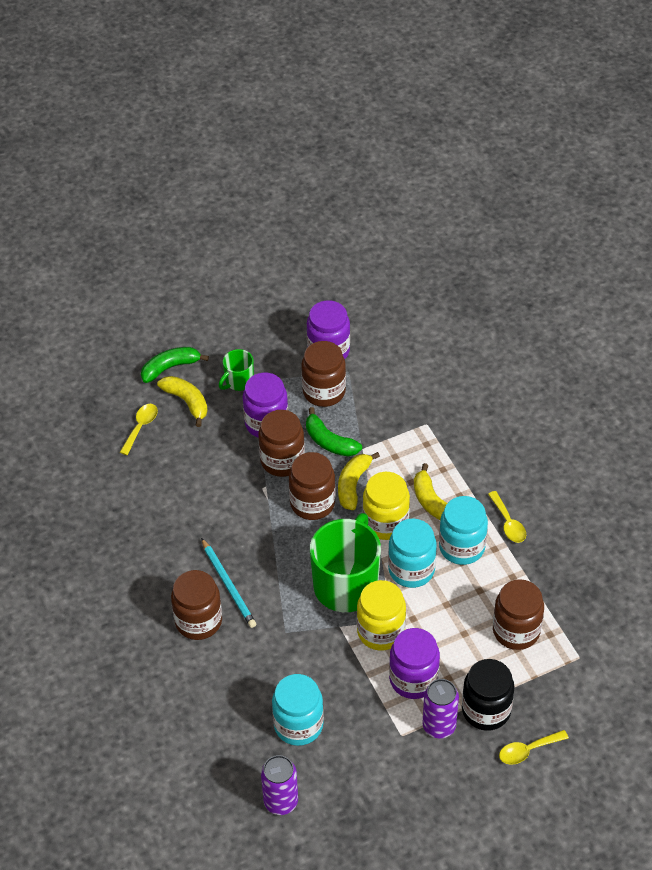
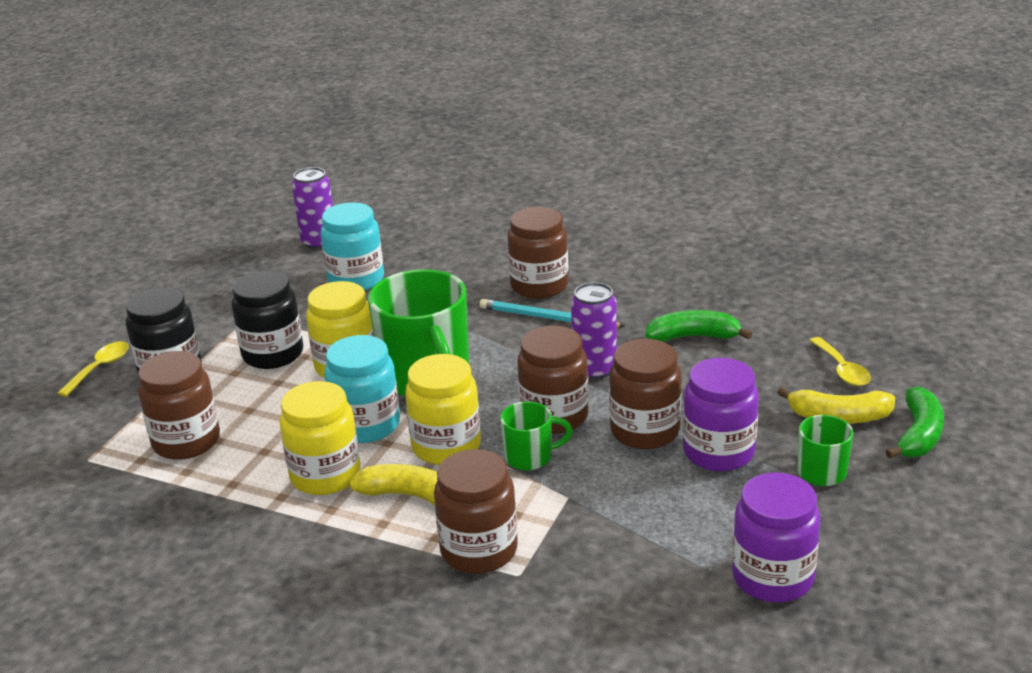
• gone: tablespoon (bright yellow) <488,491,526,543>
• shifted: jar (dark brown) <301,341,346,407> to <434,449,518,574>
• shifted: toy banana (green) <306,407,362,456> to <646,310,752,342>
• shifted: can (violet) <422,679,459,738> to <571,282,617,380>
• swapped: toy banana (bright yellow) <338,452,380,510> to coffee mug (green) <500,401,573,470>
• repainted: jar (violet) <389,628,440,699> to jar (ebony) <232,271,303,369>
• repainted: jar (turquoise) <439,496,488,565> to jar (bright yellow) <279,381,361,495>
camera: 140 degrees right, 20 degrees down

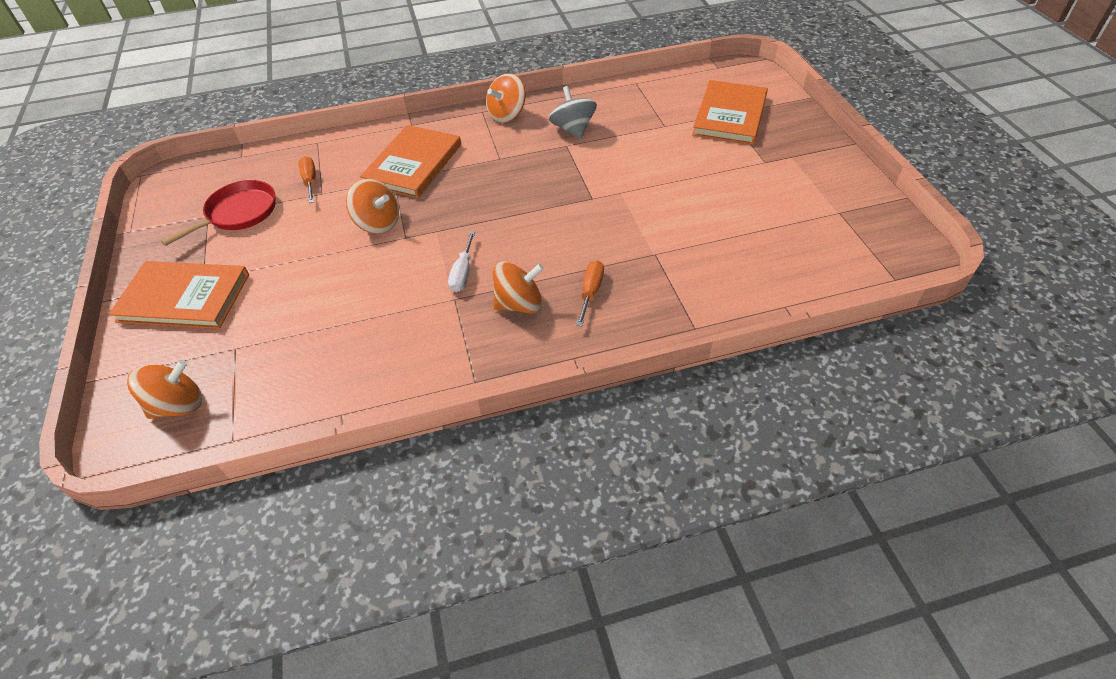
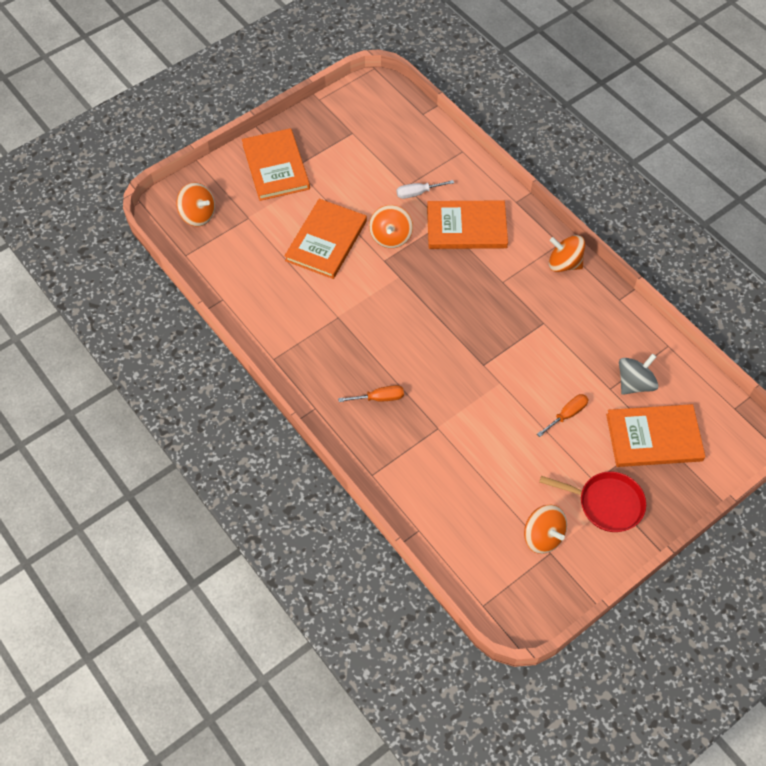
• new: hardback (orange-coloured) <285,199,367,279>
• shifted: skillet (red) <161,180,275,246> to <540,471,646,532>
• shifted: flat screwdriver (orange-coloured) <298,156,316,203> to <537,394,588,437>
• shifted: flat screwdriver (pure white) <448,231,475,292> to <397,180,454,199>
• shifted: toy top (orange-coloured) <493,262,544,314> to <524,504,567,554>
• shifted: toy top (gray) <549,86,597,139> to <619,353,658,395>
camera: 65 degrees right, 10 degrees up

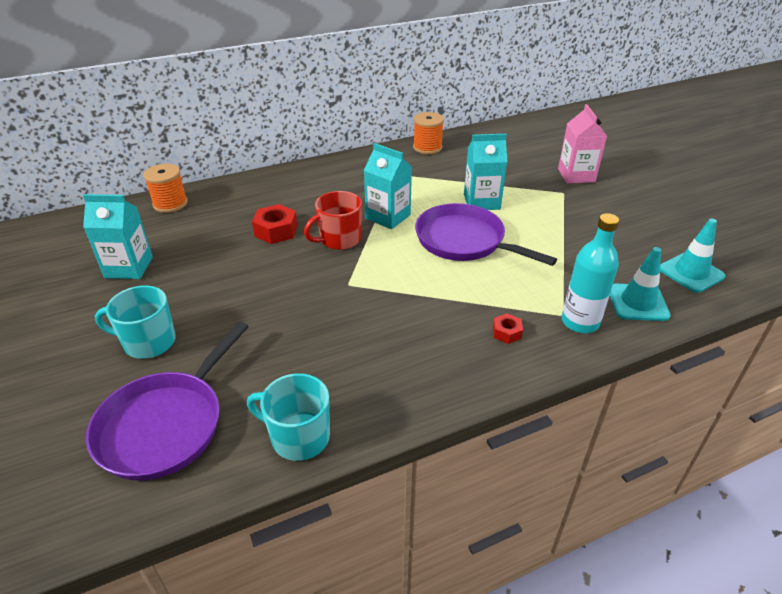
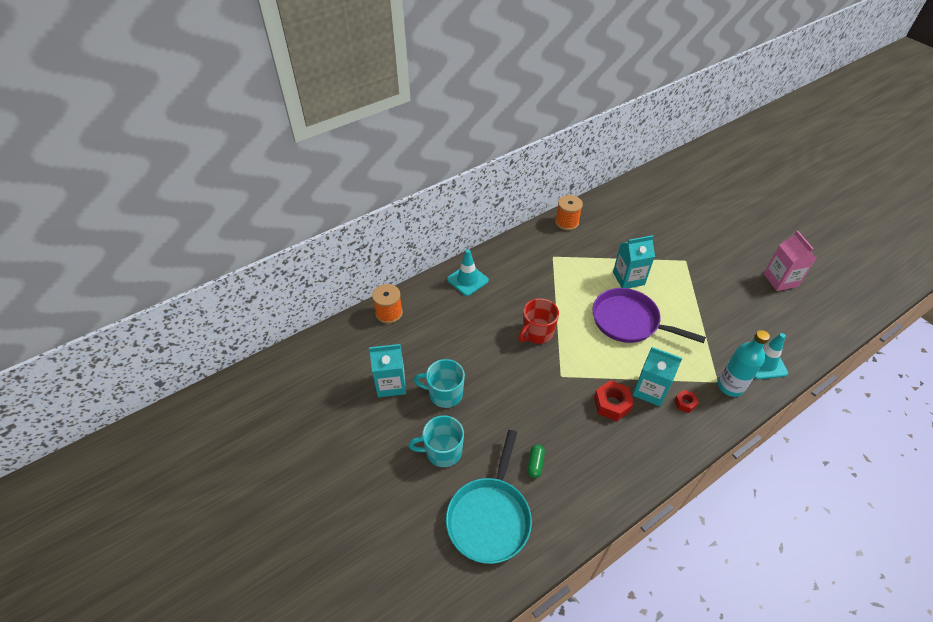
• new: pill shape (green) <527,444,545,478>
• shifted: coffee mug (turquoise) <247,373,330,461> to <414,359,465,408>
• shifted: nut (red) <252,204,298,244> to <594,380,634,421>
• shifted: milk carton (turquoise) <364,143,412,229> to <633,347,682,406>
• shifted: milk carton (pink) <558,104,607,183> to <763,231,817,291>
• shifted: traffic cone (turquoise) <660,218,726,293> to <447,249,489,296>
• repainted: skillet (violet) <86,321,249,481> to skillet (turquoise) <446,430,532,564>
camera: 10 degrees left, 10 degrees up

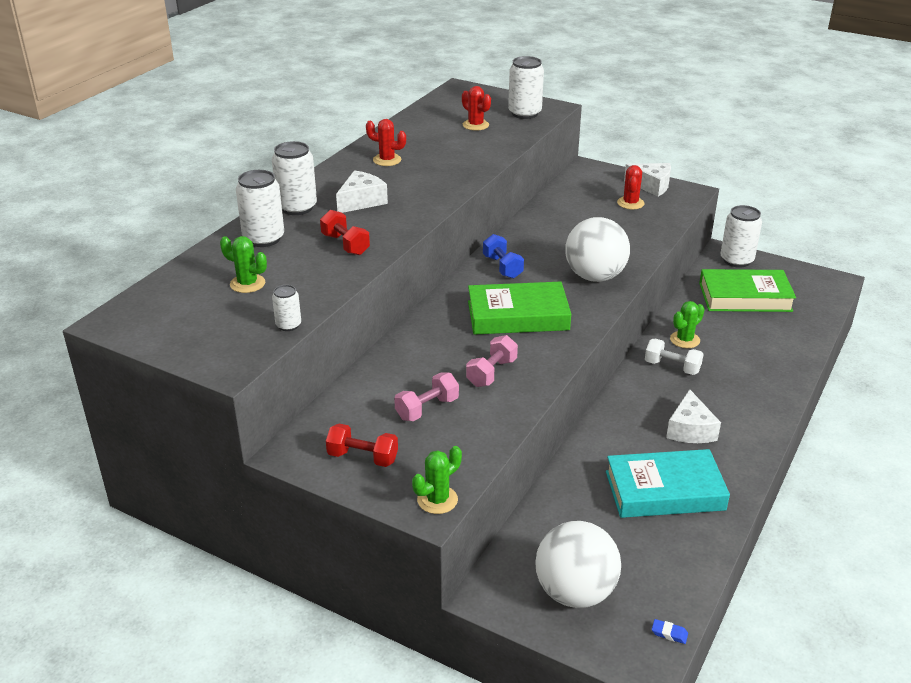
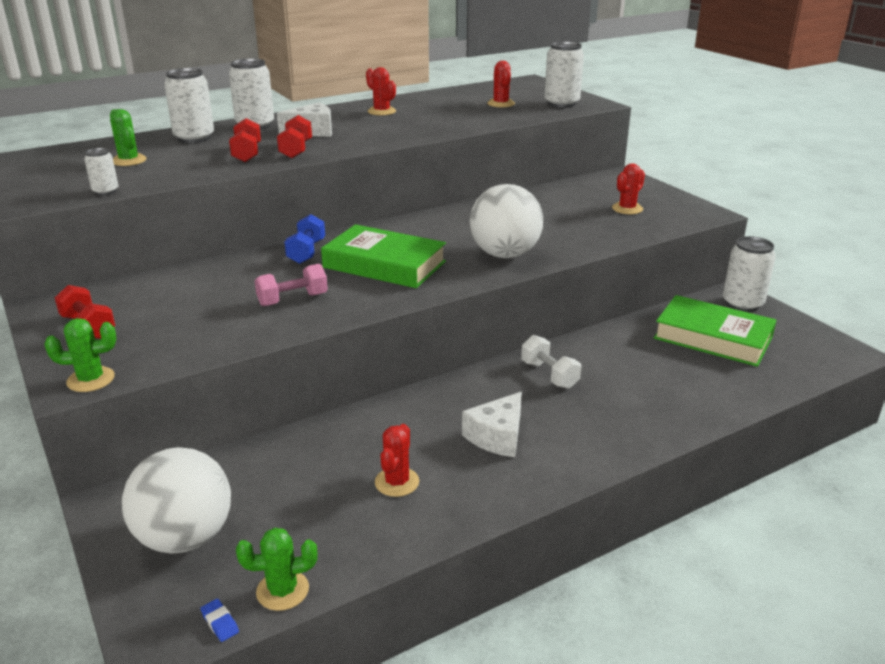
• gone: hand weight (pink) <394,373,459,421>
• gone: piece of cheese (pure white) <624,163,671,196>
• new: hand weight (red) <277,115,312,159>
• shifted: hand weight (blue) <483,234,524,279> to <284,214,325,264>
• shifted: prickly plant (green) <670,301,705,348> to <236,528,318,611>
• swapped: hardback (turquoise) <606,449,730,518> to prickly plant (red) <375,424,419,497>
camera: 30 degrees right, 5 degrees down

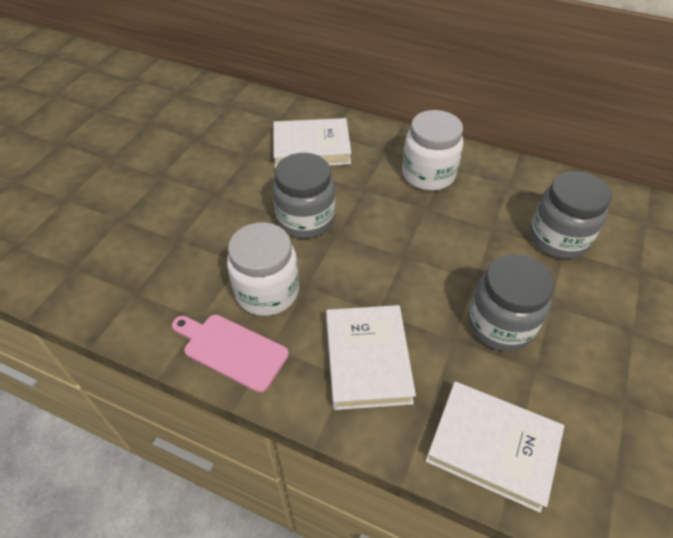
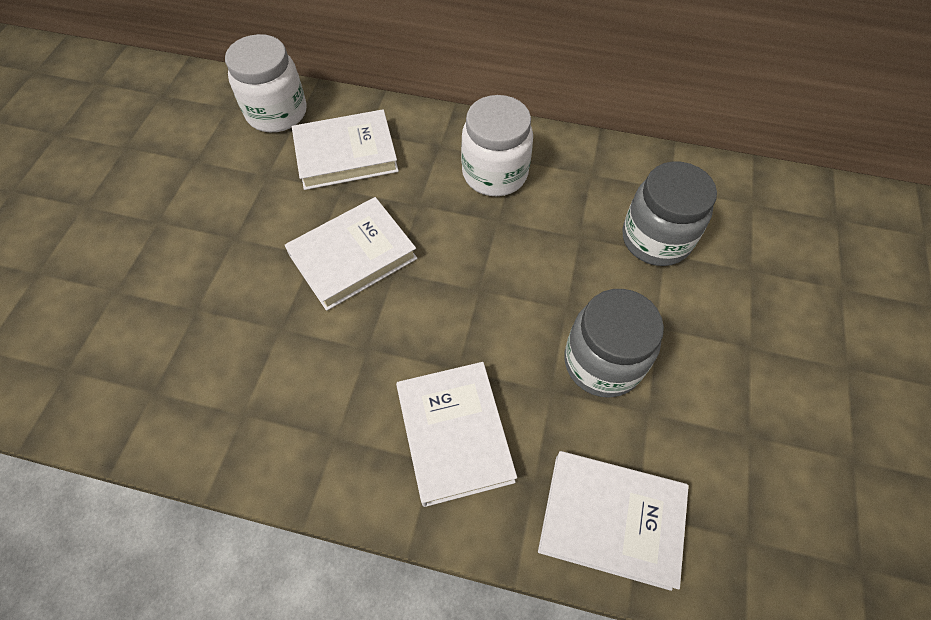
• gone: cutting board (pink) <172,315,289,393>
• shifted: jar (pure white) <227,222,299,316> to <225,34,307,132>
• swapped: jar (gray) <273,153,335,239> to hardback (pure white) <285,197,417,311>
camera: 10 degrees left, 10 degrees up

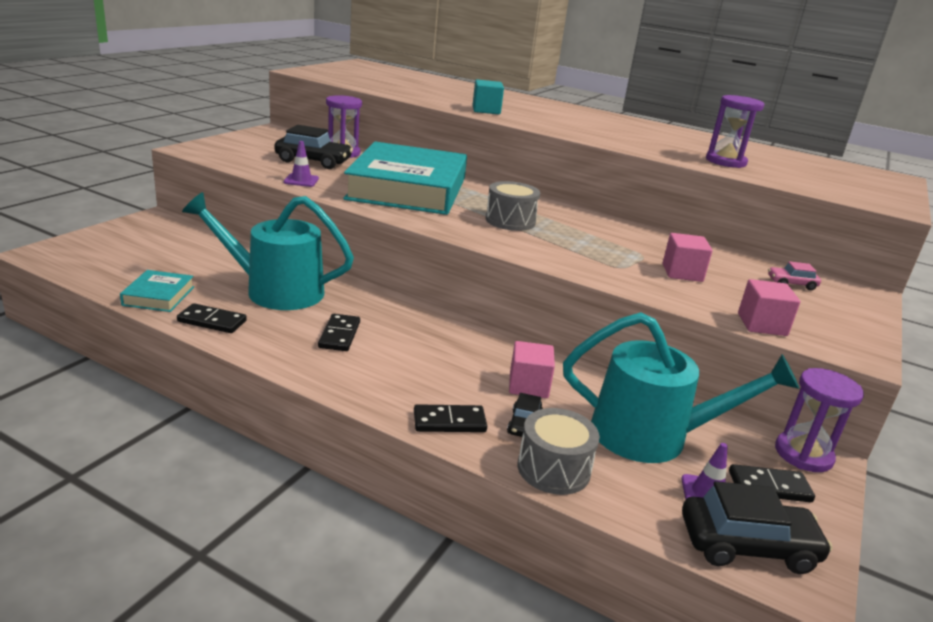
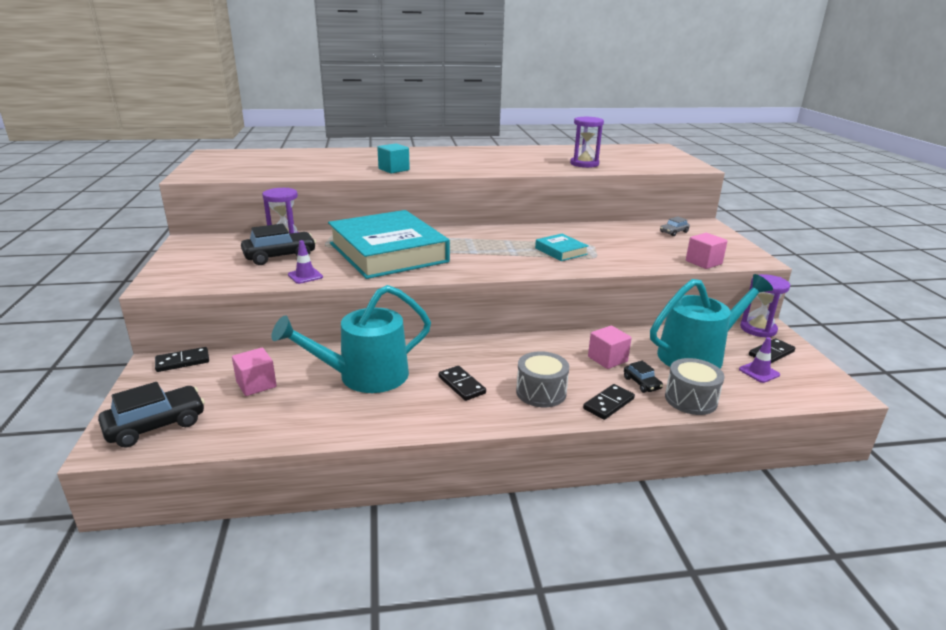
• shifted: hardback (turquoise) <120,270,194,312> to <535,234,588,261>
• shifted: domino piece (ebony) <177,303,247,333> to <155,347,209,372>
• shifted: drum (gray) <486,181,540,231> to <516,351,569,407>
• shifted: solid cube (pink) <663,233,713,282> to <232,348,277,396>
• shifted: car (ebony) <682,481,833,574> to <98,382,205,448>
• repainted: car (pink) <768,261,821,290> to car (gray) <660,217,690,236>
camera: 35 degrees left, 0 degrees up

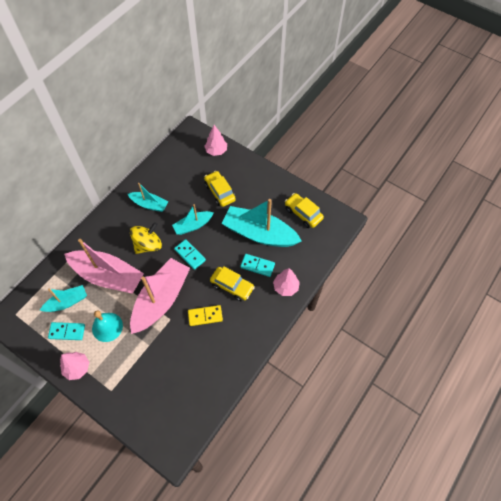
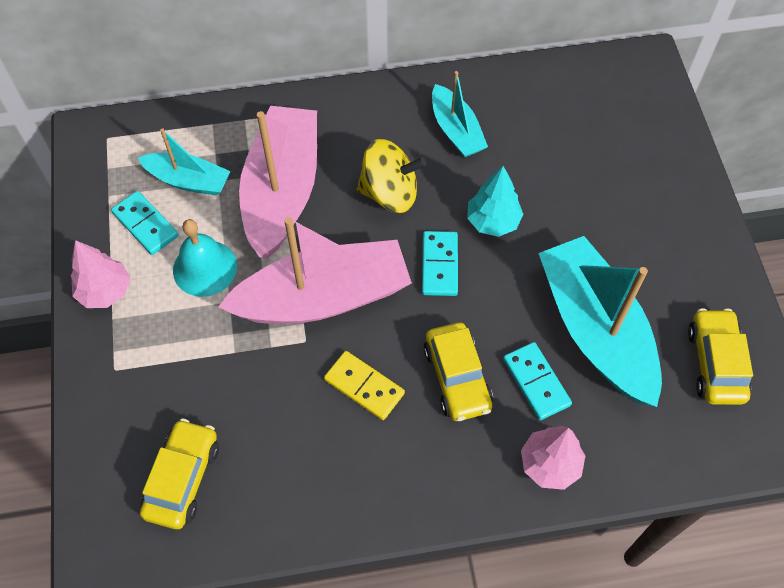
• gone: fir tree (pink) <204,125,227,156>
• shifted: car (bright yellow) <204,171,236,207> to <140,418,219,529>
• swapped: boat (turquoise) <172,204,214,235> to fir tree (turquoise) <467,166,523,237>
• rotated: boat (pink) <64,239,144,294> = <239,106,317,259> 150 degrees counterclockwise
camera: 45 degrees right, 0 degrees up

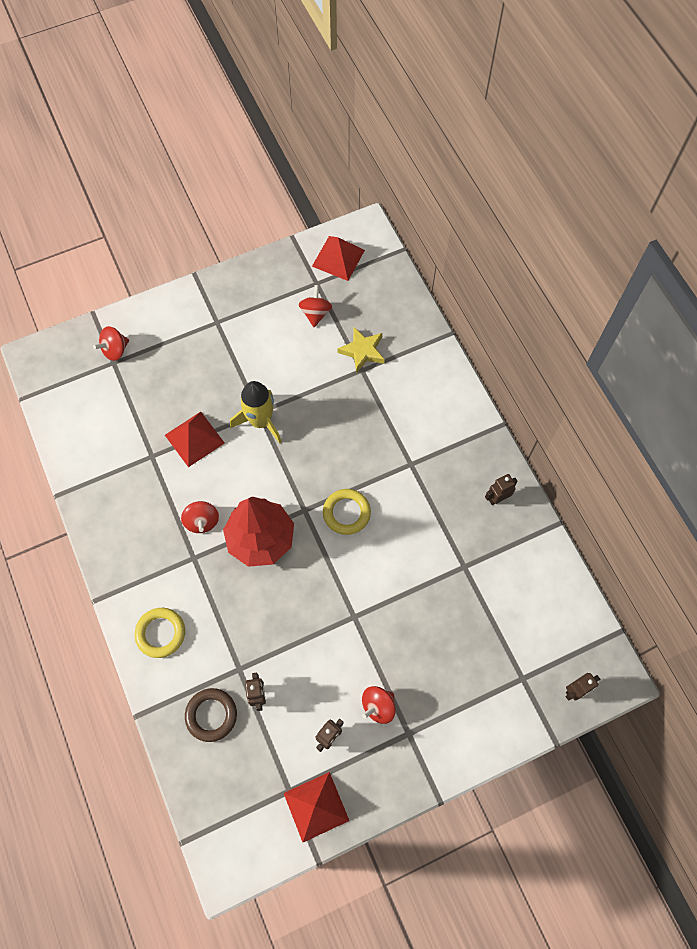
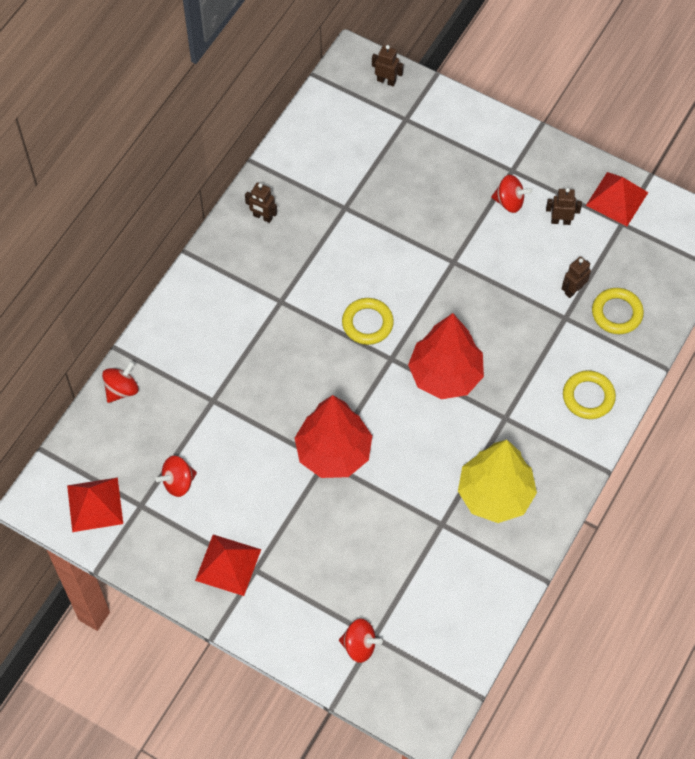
• gone: star shape (bright yellow) <337,327,385,373>
• new: fir tree (bright yellow) <458,440,537,523>
• shifted: solid pyramid (red) <165,412,224,467> to <195,535,261,596>
• shifted: toy top (red) <181,501,219,533> to <102,361,139,403>
• swapped: spaceship (bright yellow) <230,381,282,444> to fir tree (red) <295,395,372,478>
• repainted: hoop (dark brown) <185,688,237,742> to hoop (bright yellow) <592,288,644,334>
camera: 125 degrees left, 5 degrees down

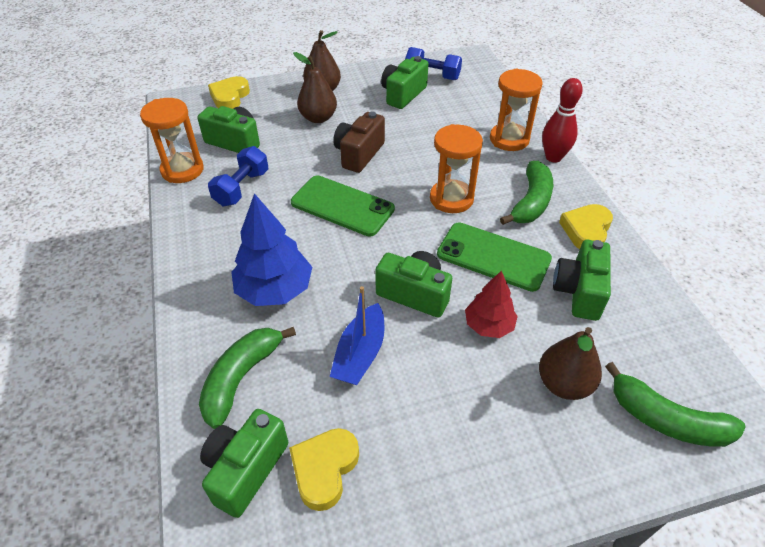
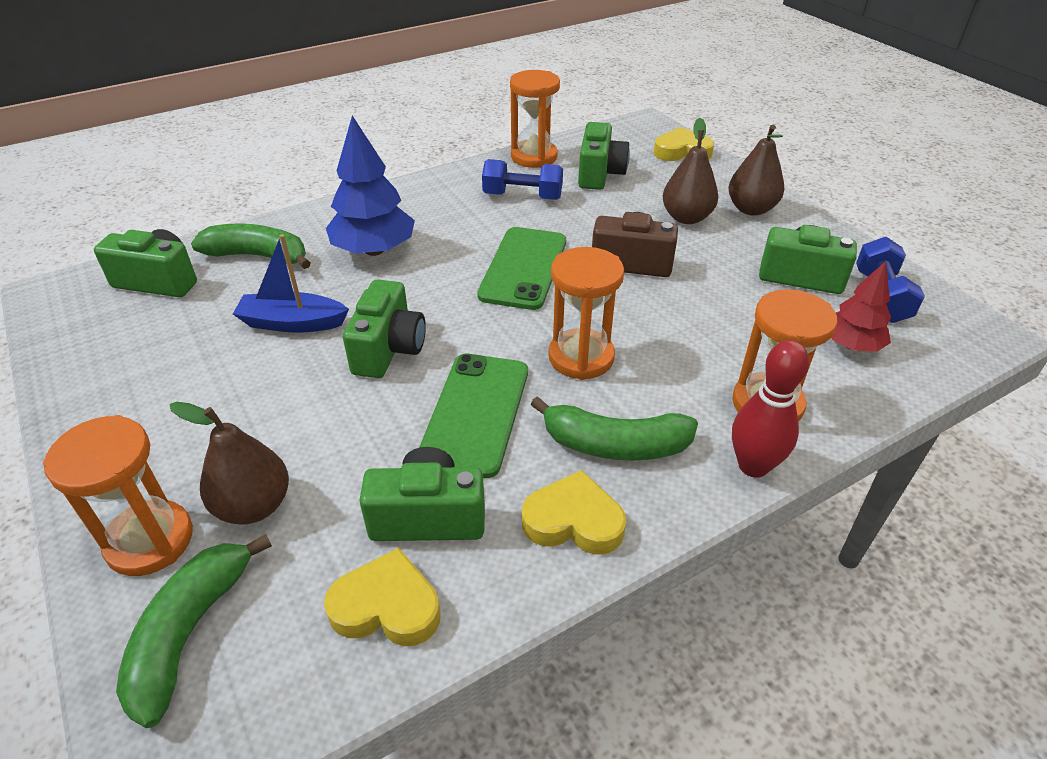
• new: hourglass (orange-coloured) <43,415,193,576>
• shifted: heart shape (bright yellow) <289,428,359,511> to <324,548,441,646>
• shifted: fir tree (red) <465,271,518,338> to <831,261,891,352>
camera: 75 degrees right, 5 degrees down

